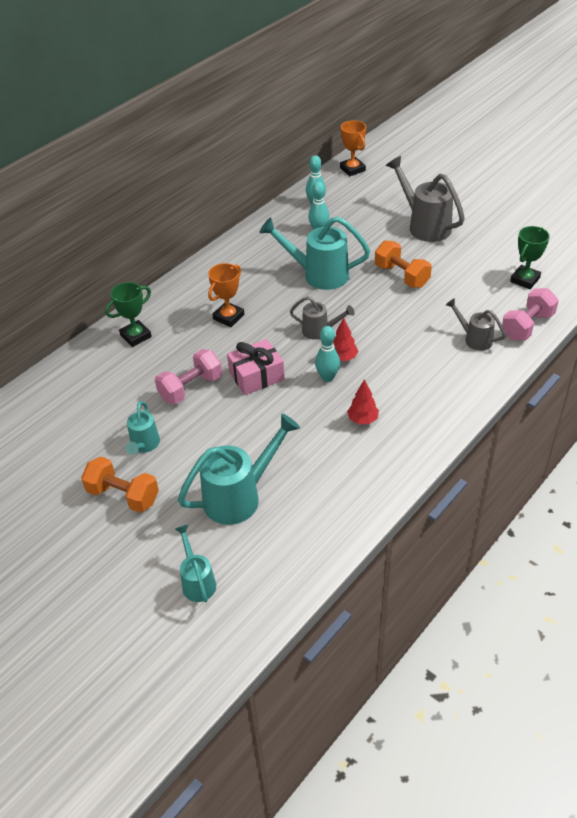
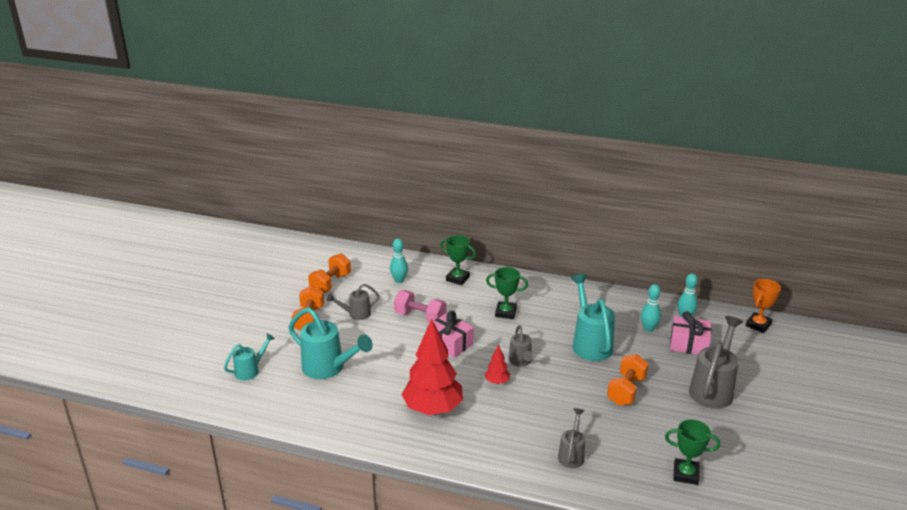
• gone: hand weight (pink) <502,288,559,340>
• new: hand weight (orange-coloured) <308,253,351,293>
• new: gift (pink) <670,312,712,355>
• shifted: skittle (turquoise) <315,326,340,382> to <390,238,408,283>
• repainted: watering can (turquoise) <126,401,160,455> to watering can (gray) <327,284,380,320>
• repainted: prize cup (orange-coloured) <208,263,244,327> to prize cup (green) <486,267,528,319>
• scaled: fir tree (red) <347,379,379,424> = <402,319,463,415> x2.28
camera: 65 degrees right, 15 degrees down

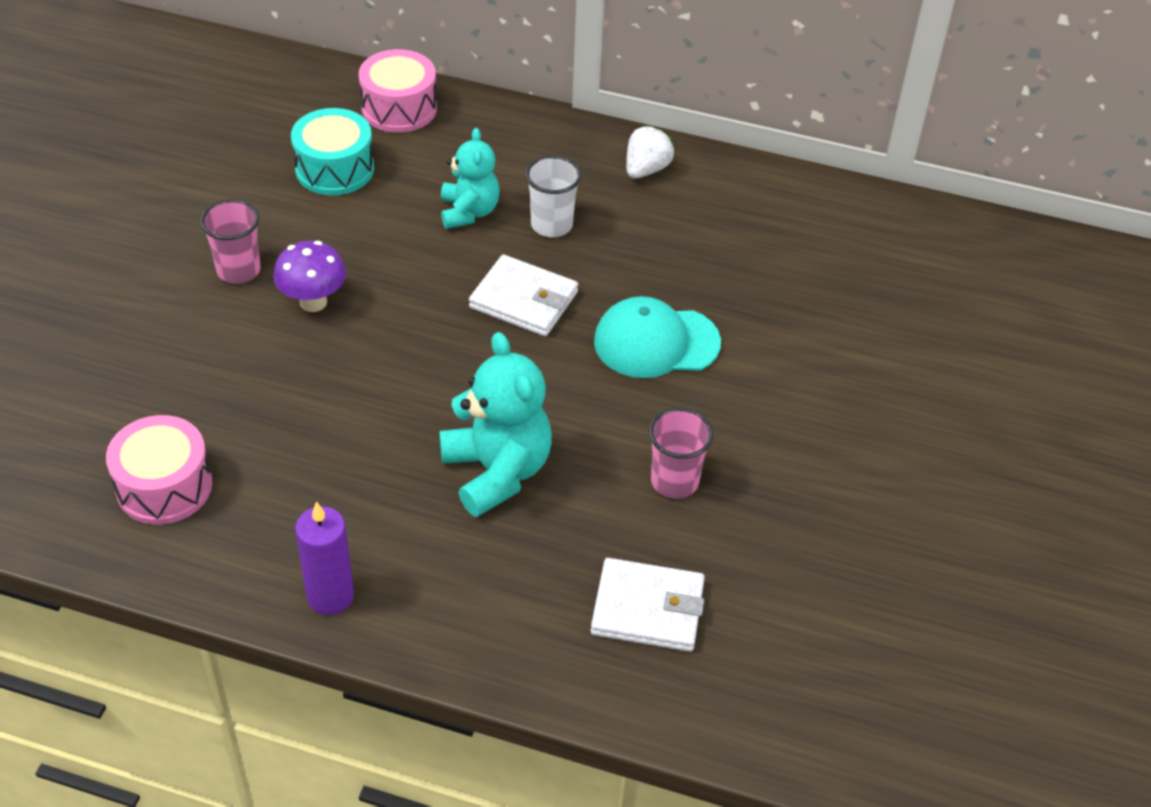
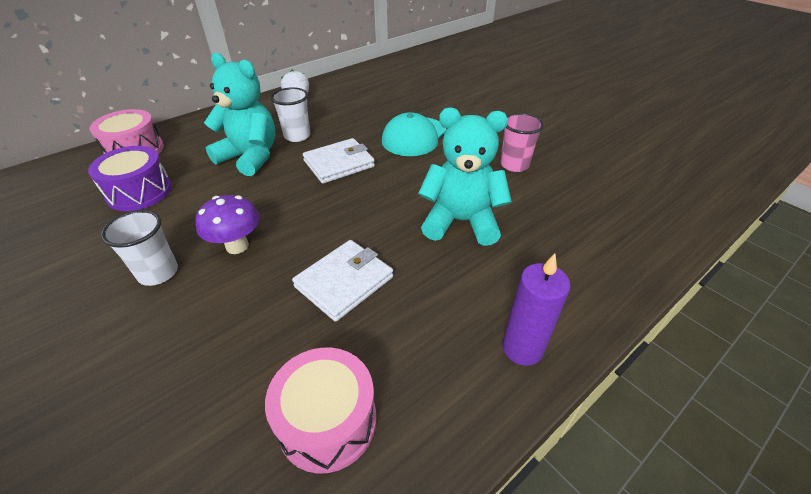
• shifted: billfold (pure white) <591,558,705,652> to <292,240,393,322>
• repainted: beaker (pink) <200,199,261,284> to beaker (pure white) <101,210,178,286>
• repainted: drum (turquoise) <291,108,374,195> to drum (violet) <88,146,172,211>
• scaled: teddy (turquoise) <441,128,500,229> = <204,53,276,176> x1.54
camera: 55 degrees left, 5 degrees down

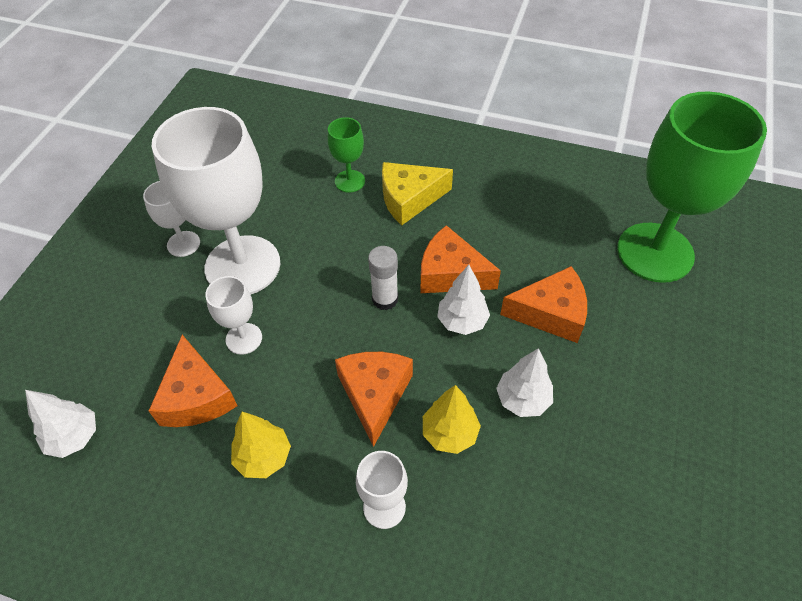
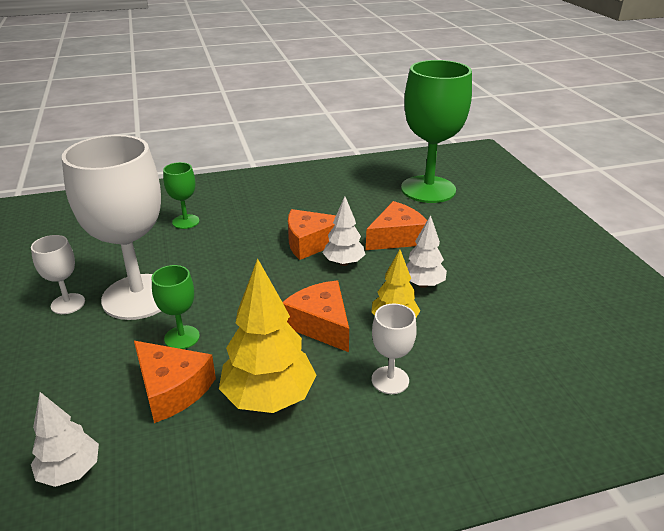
• gone: glue (pure white) <368,246,398,310>
• gone: piece of cheese (bright yellow) <382,162,453,225>
• repainted: chalice (pure white) <205,276,262,355> to chalice (green) <152,265,200,349>
• scaled: fir tree (bright yellow) <231,412,291,478> = <219,258,316,413> x1.68
camera: 35 degrees left, 20 degrees down

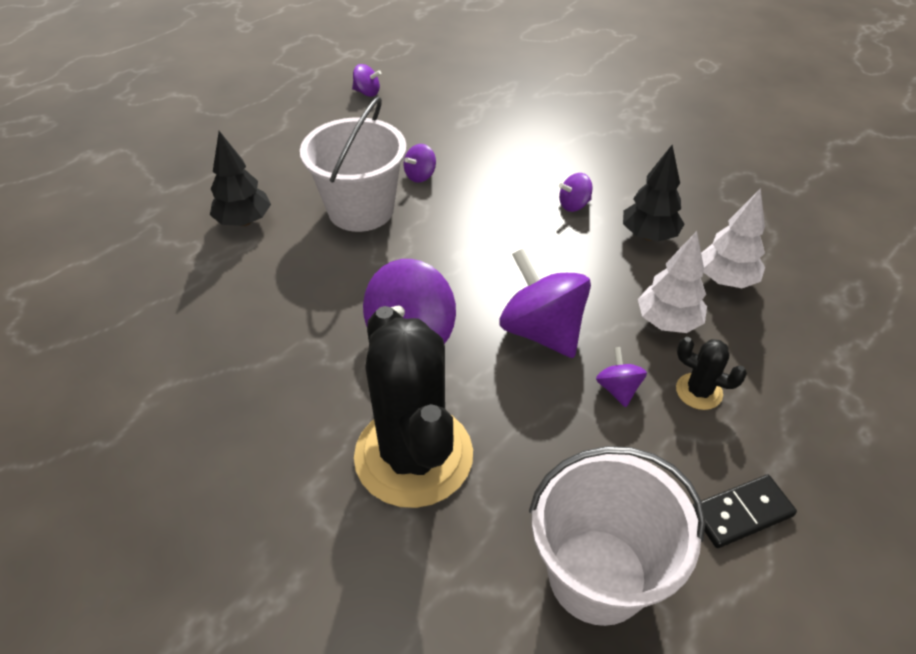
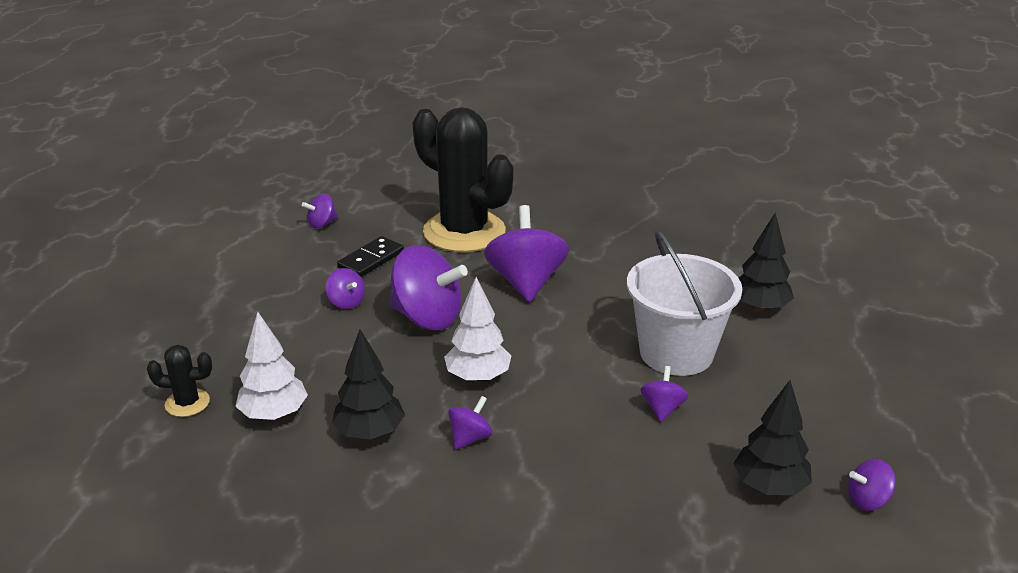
• new: fir tree (ebony) <733,380,812,495>
• shifted: fir tree (pure white) <638,231,707,333> to <444,277,511,382>
• shifted: prickly plant (ebony) <676,337,747,410> to <147,345,212,417>
• shifted: domino piece (ebony) <693,475,797,548> to <337,236,404,277>
• swapped: pail (pure white) <529,446,706,626> to toy top (violet) <302,193,338,229>
camera: 150 degrees right, 15 degrees down

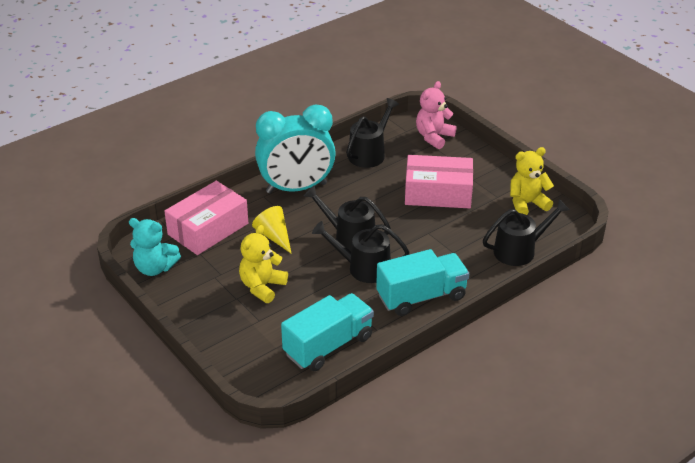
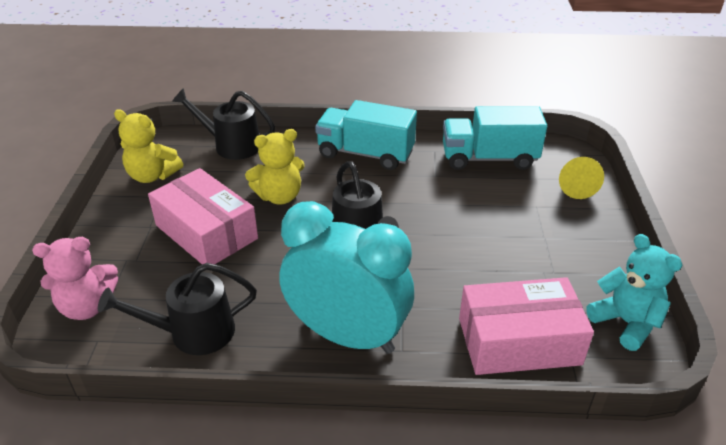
• gone: watering can (ebony) <312,221,409,283>
• shifted: teddy (bright yellow) <239,225,288,303> to <245,129,305,205>
• shifted: cone (bright yellow) <252,206,292,254> to <559,157,604,199>
camera: 140 degrees left, 0 degrees up

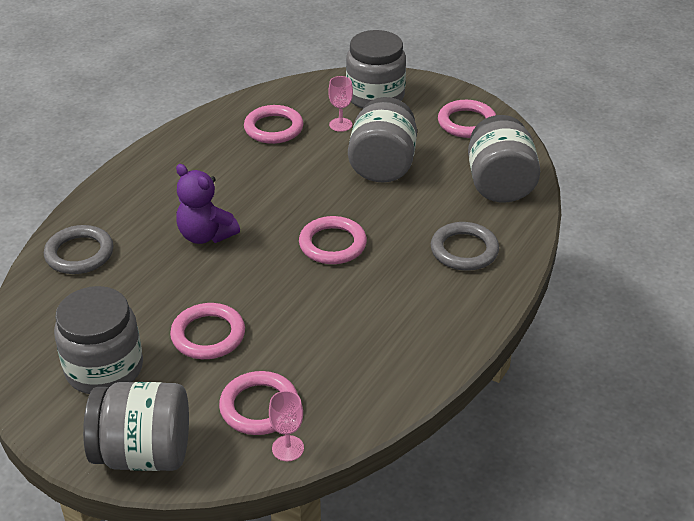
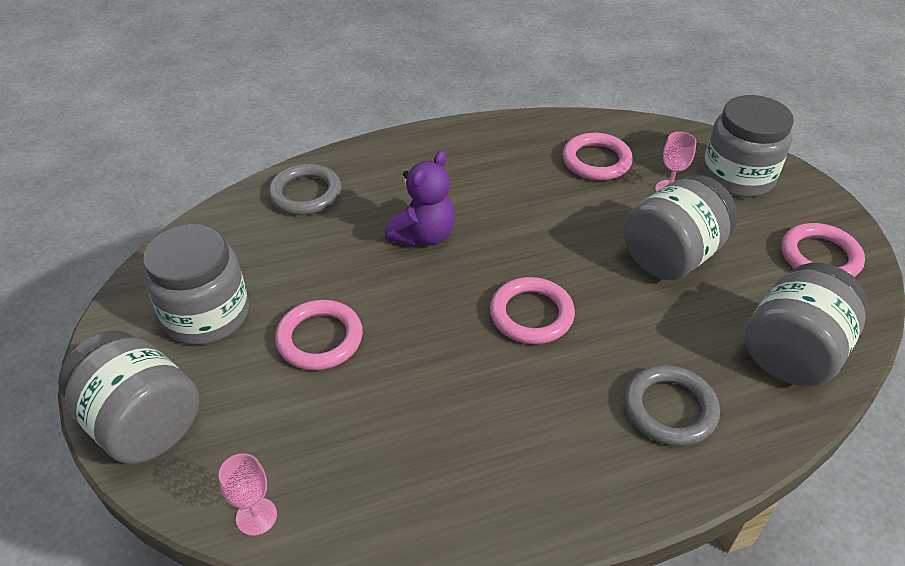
• gone: hoop (pink) <219,371,298,435>
• rotated: teddy (violet) <176,164,240,244> = <385,151,455,247> 135 degrees counterclockwise
camera: 40 degrees right, 5 degrees up

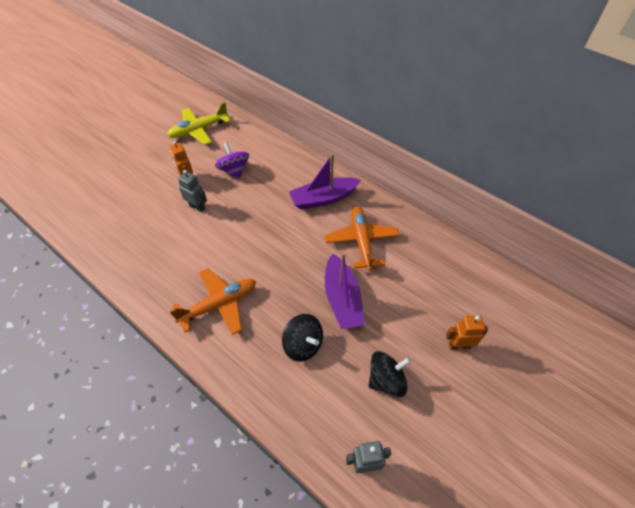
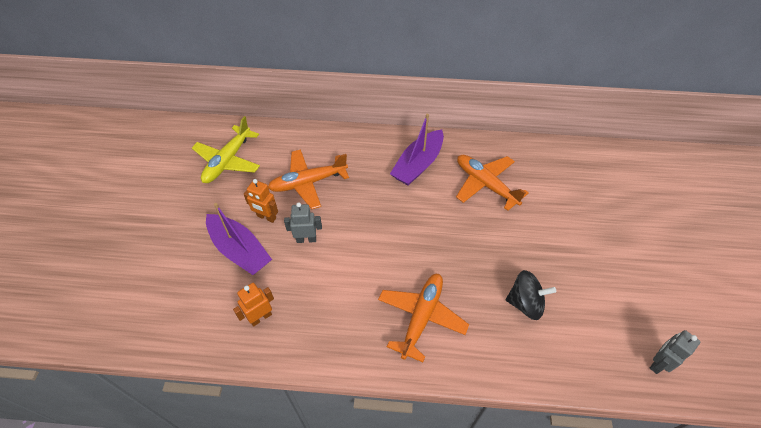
• gone: toy top (ebony) <369,351,411,397>
• shifted: boat (violet) <325,253,365,329> to <206,203,272,275>
• shifted: robot figure (orange-coloured) <446,315,488,350> to <233,283,274,327>
• swapped: toy top (violet) <215,142,249,179> to toy plane (orange-coloured) <268,149,349,209>
camera: 35 degrees left, 0 degrees up

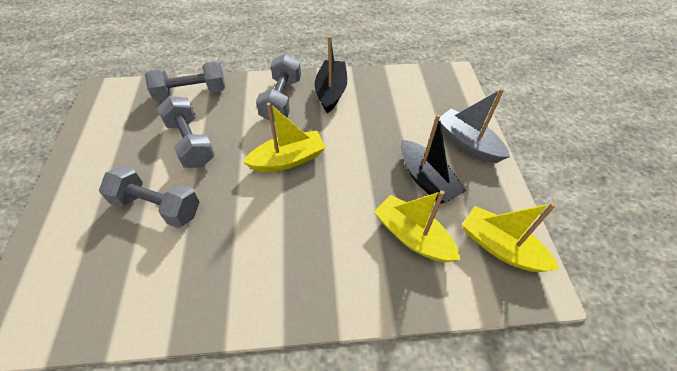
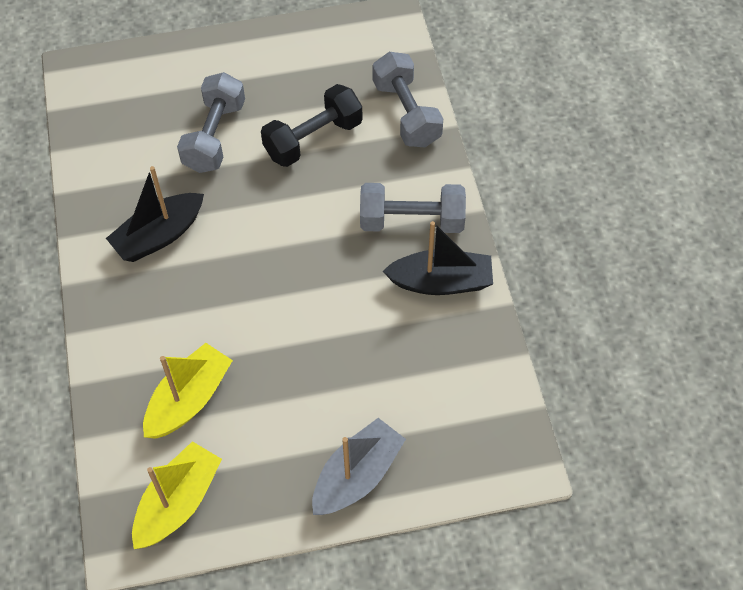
• gone: boat (bright yellow) <243,103,326,172>
• shifted: boat (ebony) <401,114,466,204> to <106,166,204,262>
• repainted: hand weight (gray) <157,96,215,168> to hand weight (ebony) <261,84,363,167>
camera: 85 degrees right, 5 degrees up

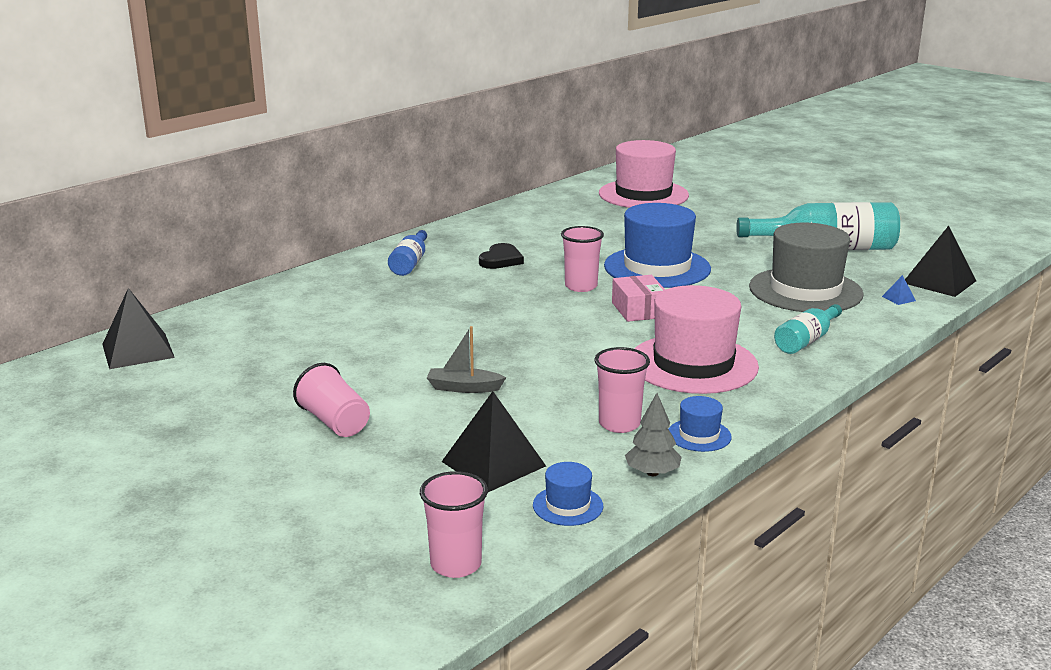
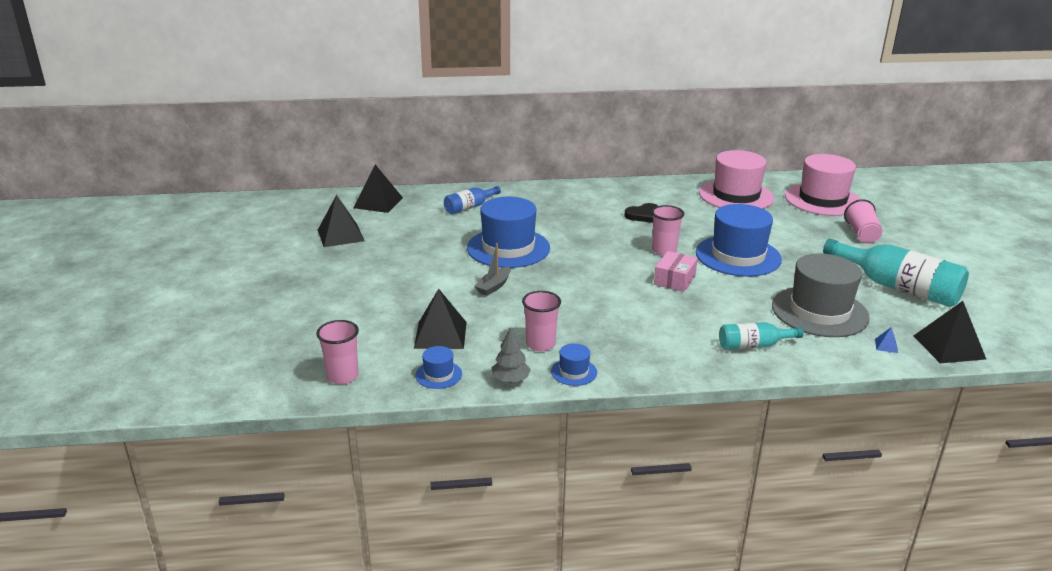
• new: solid pyramid (ebony) <318,195,364,247>
• new: top hat (blue) <467,197,550,268>
• shifted: beaker (pink) <293,363,370,437> to <844,199,883,243>
• shifted: drink bottle (blue) <388,230,427,276> to <444,186,501,214>
• shifted: top hat (pink) <635,285,759,394> to <699,150,774,209>
• rotated: boat (gray) <427,326,506,393> = <474,243,511,296> 105 degrees counterclockwise
camera: 40 degrees right, 5 degrees up

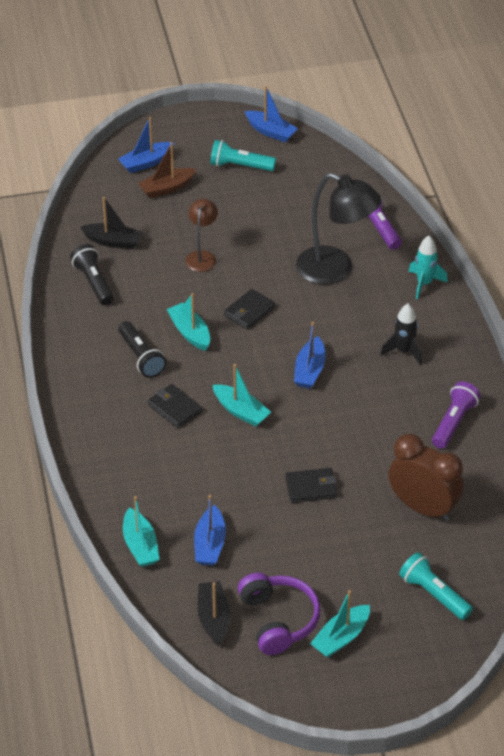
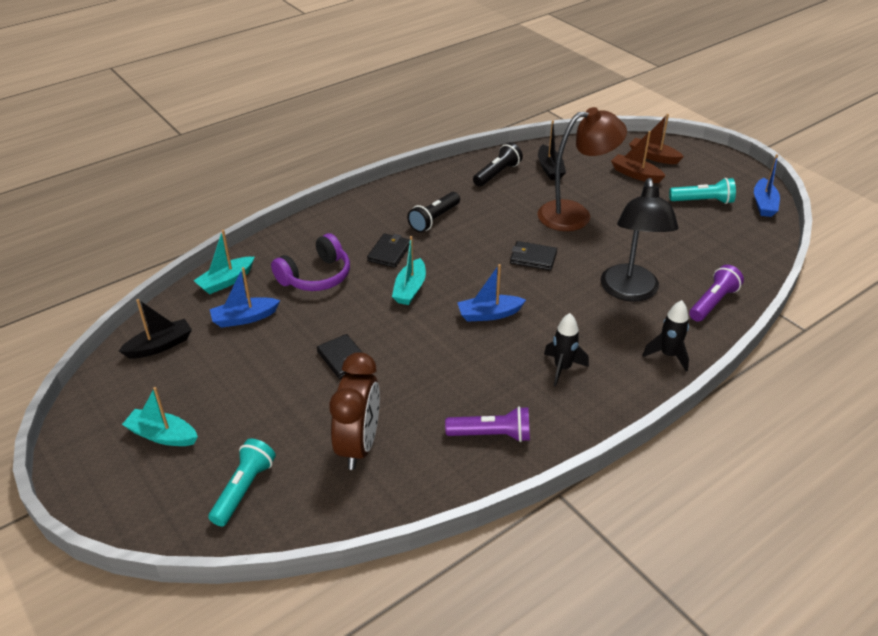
• gone: boat (turquoise) <167,293,210,351>
• shifted: headset (violet) <238,573,321,655> to <271,233,350,291>
• repainted: boat (blue) <118,117,174,173> to boat (dark brown) <629,114,684,164>
• repainted: spaceship (turquoise) <408,236,448,299> to spaceship (ebony) <642,300,689,372>
• rotated: pocket torch (turquoise) <210,140,276,171> = <669,178,736,204> 105 degrees clockwise
• scaled: lamp (dark brown) <185,199,218,272> = <538,107,627,231> x1.81
camera: 65 degrees right, 5 degrees down

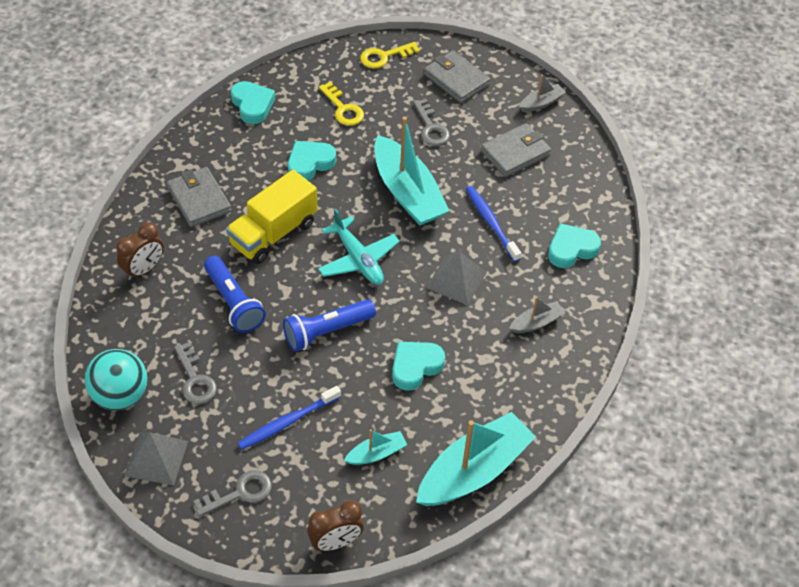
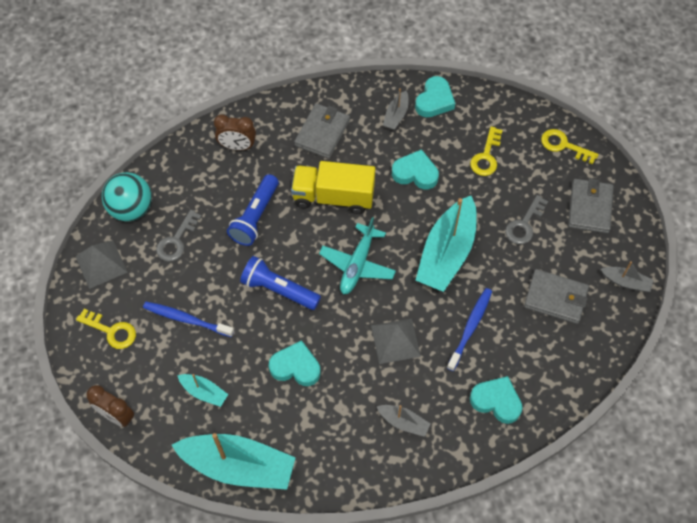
• new: boat (gray) <383,88,409,130>
• repainted: latchkey (gray) <193,470,272,517> to latchkey (bright yellow) <76,309,136,349>
camera: 55 degrees right, 10 degrees up

